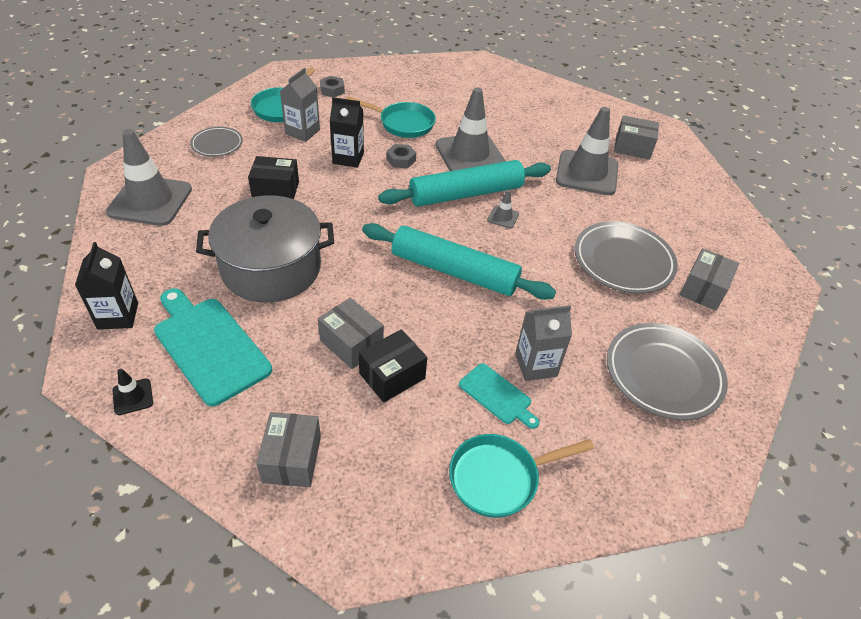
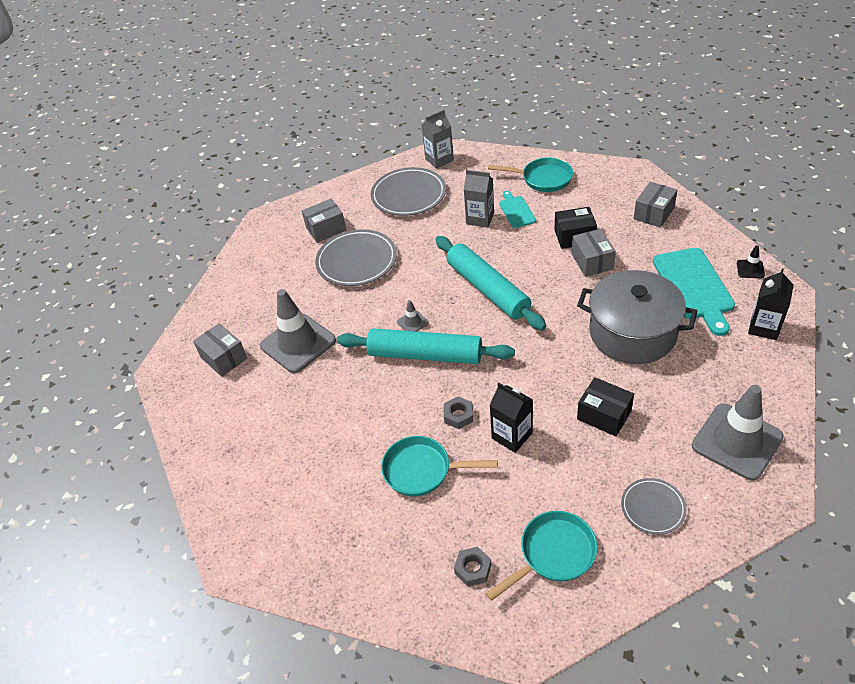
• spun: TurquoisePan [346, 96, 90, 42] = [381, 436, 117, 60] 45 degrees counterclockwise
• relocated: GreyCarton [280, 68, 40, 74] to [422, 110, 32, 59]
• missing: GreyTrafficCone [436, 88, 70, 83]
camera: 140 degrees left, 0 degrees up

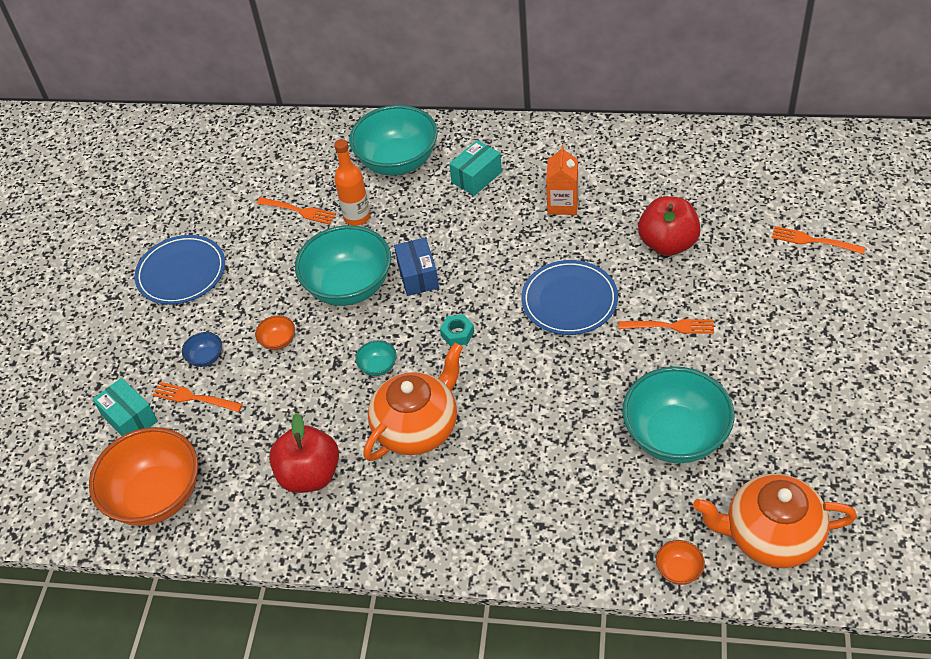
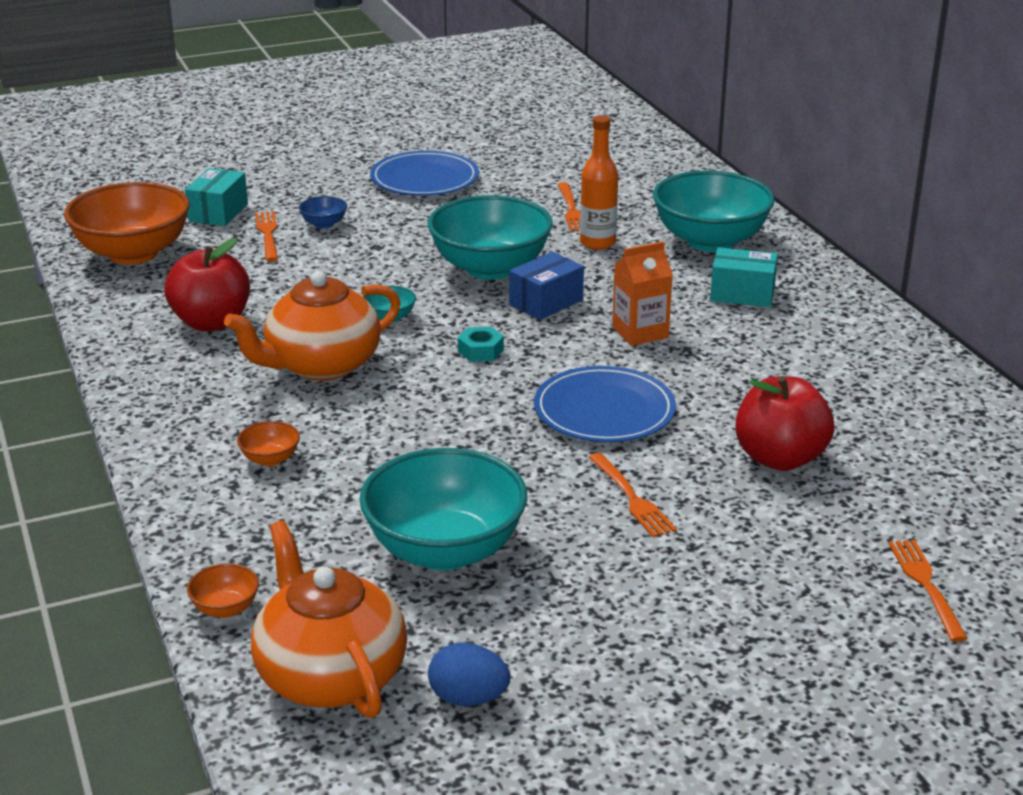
• spun: OrangeTeapot [363, 343, 100, 118] = [224, 271, 176, 110] 135 degrees clockwise
• relocated: OrangeBowl [255, 316, 40, 34] to [237, 421, 63, 45]
• appeared: BlueEgg [428, 643, 82, 63]
• relocated: OrangeCarton [546, 145, 32, 70] to [612, 241, 61, 105]
camera: 55 degrees right, 20 degrees down

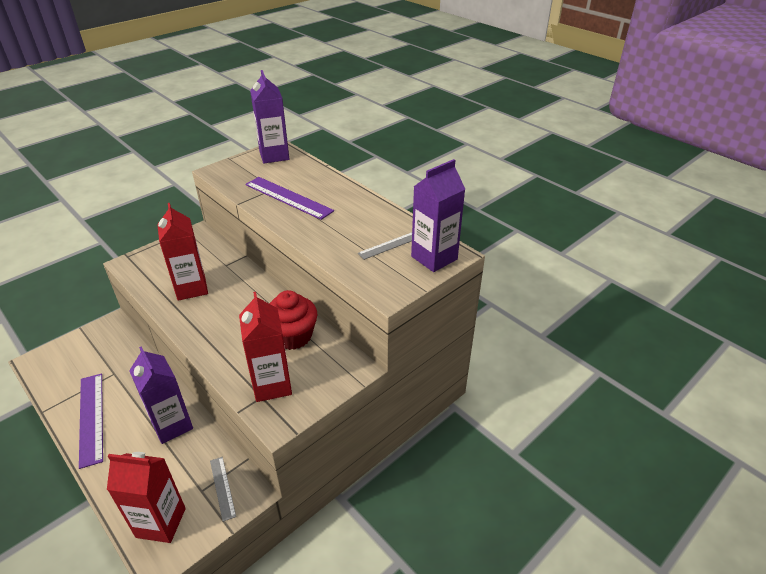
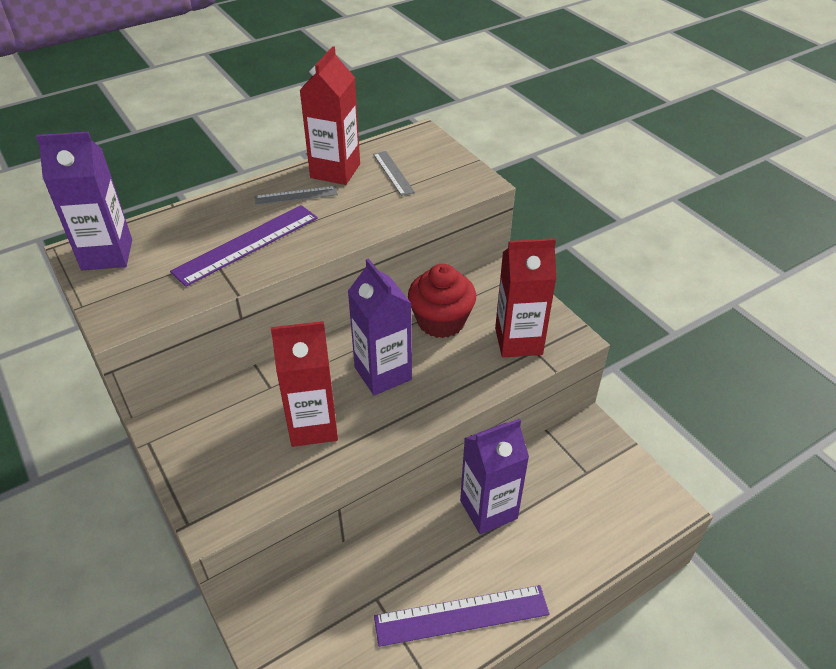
• relocated: GreyRuler [210, 457, 26, 65] to [255, 186, 83, 19]
• relocated: RedCarton [107, 452, 79, 91] to [299, 46, 61, 139]
• relocated: PurpleCarton [411, 159, 54, 113] to [348, 258, 64, 137]
camera: 80 degrees left, 5 degrees up

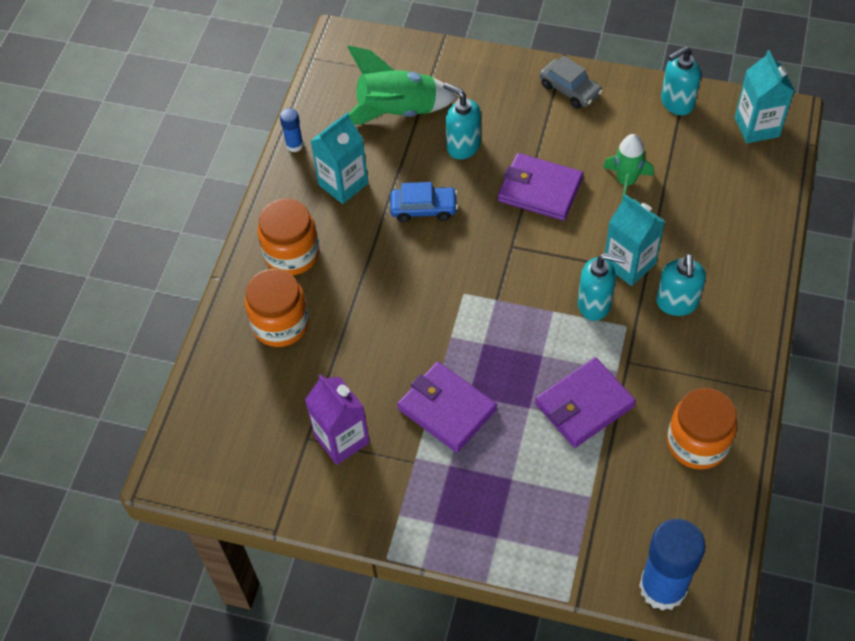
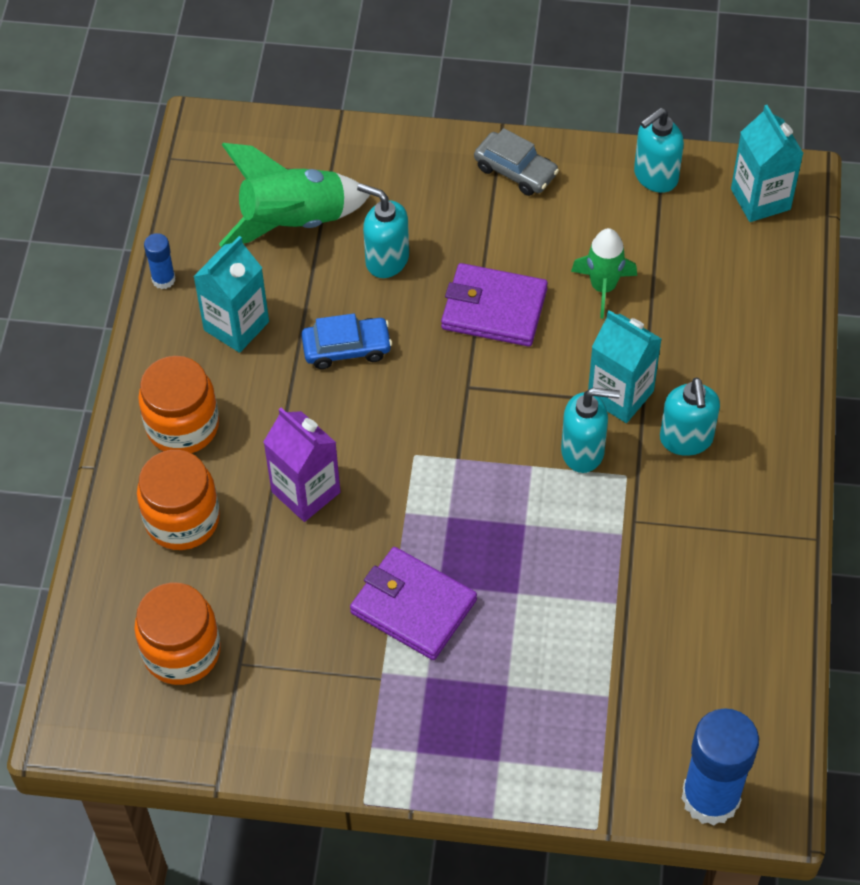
• relocated: OrangeJar [667, 388, 70, 82] to [134, 583, 87, 102]
• relocated: PurpleCarton [305, 374, 65, 91] to [263, 408, 78, 114]
• missing: PurpleWallet [535, 357, 101, 91]
camera: 10 degrees left, 0 degrees up

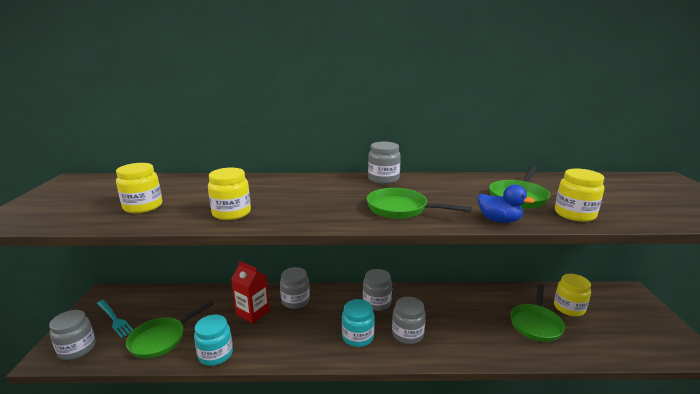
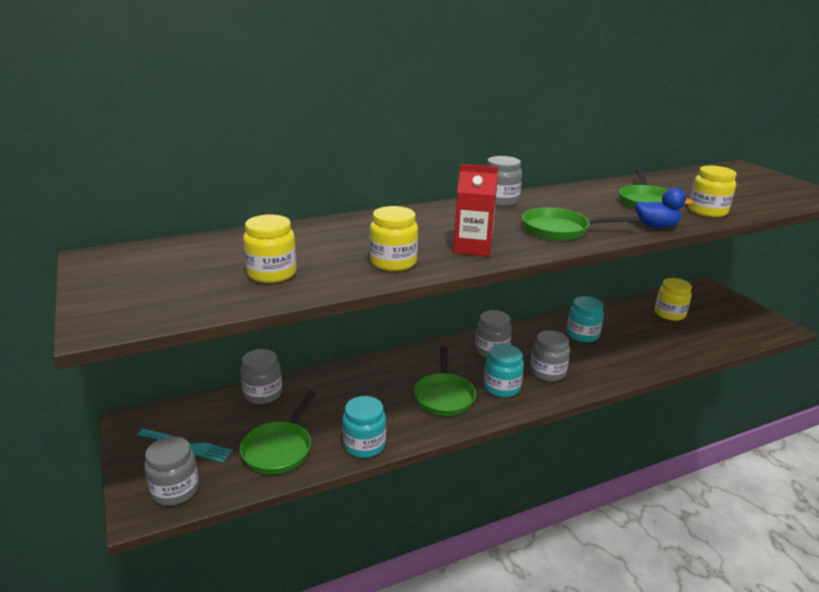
• relocated: GreyJar [280, 267, 30, 42] to [240, 349, 42, 55]
• relocated: GreenPan [511, 284, 54, 58] to [414, 346, 62, 70]
• relocated: RedCarton [231, 261, 39, 63] to [453, 164, 45, 92]
• appeared: TurquoiseJar [567, 296, 37, 46]
camera: 25 degrees left, 5 degrees up

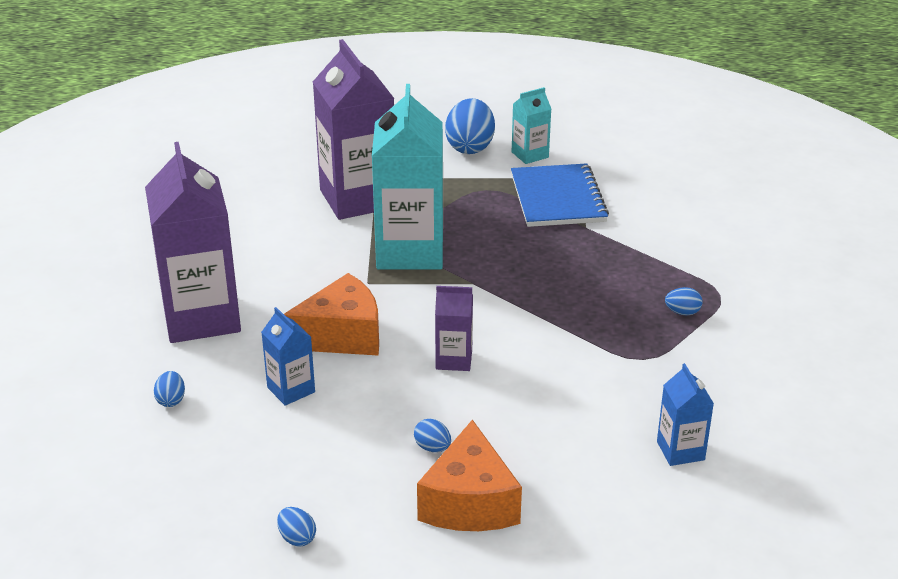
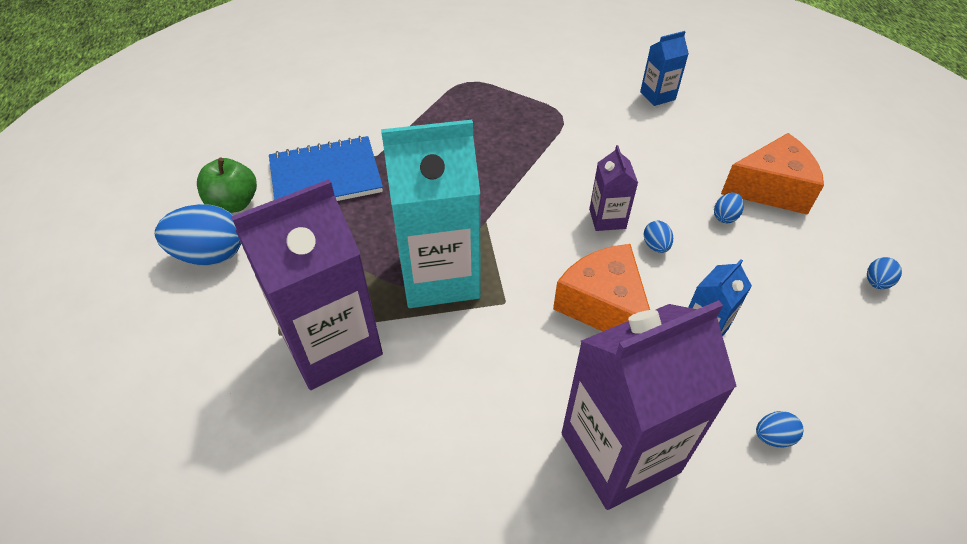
• exchanged: TurquoiseCarton [512, 87, 39, 77] to GreenApple [197, 158, 60, 55]
• relocated: BlueEgg [665, 287, 38, 28] to [644, 221, 29, 32]
camera: 100 degrees left, 15 degrees up

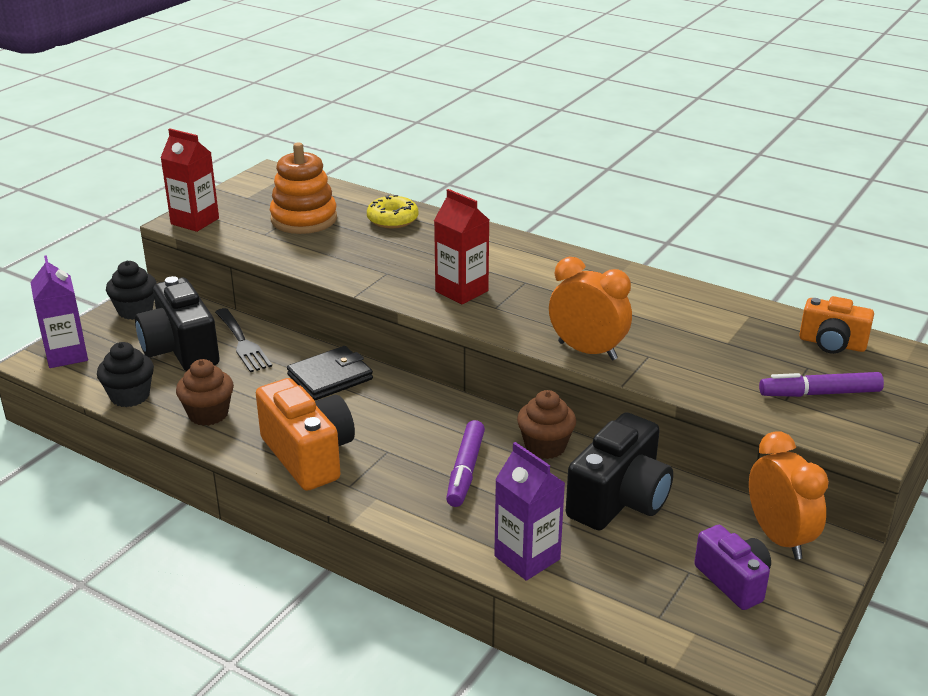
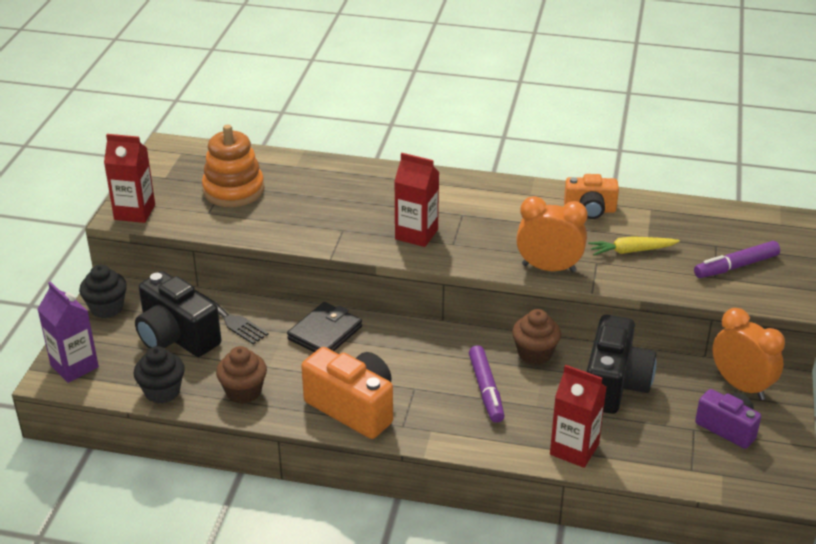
• colour: PurpleCarton [494, 442, 71, 139] to RedCarton [550, 365, 57, 103]
• relocated: OrangeCamera [799, 296, 75, 58] to [564, 174, 55, 45]
• appeared: YellowCarrot [588, 236, 92, 20]
• missing: YellowDonut [367, 194, 51, 34]
camera: 20 degrees left, 5 degrees up

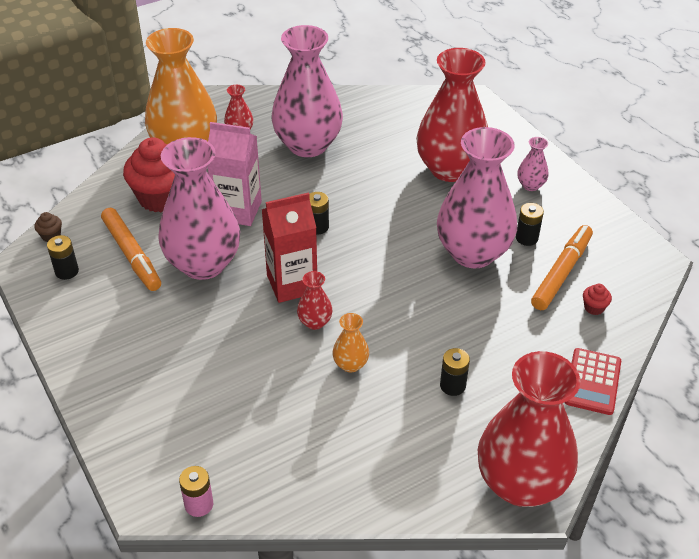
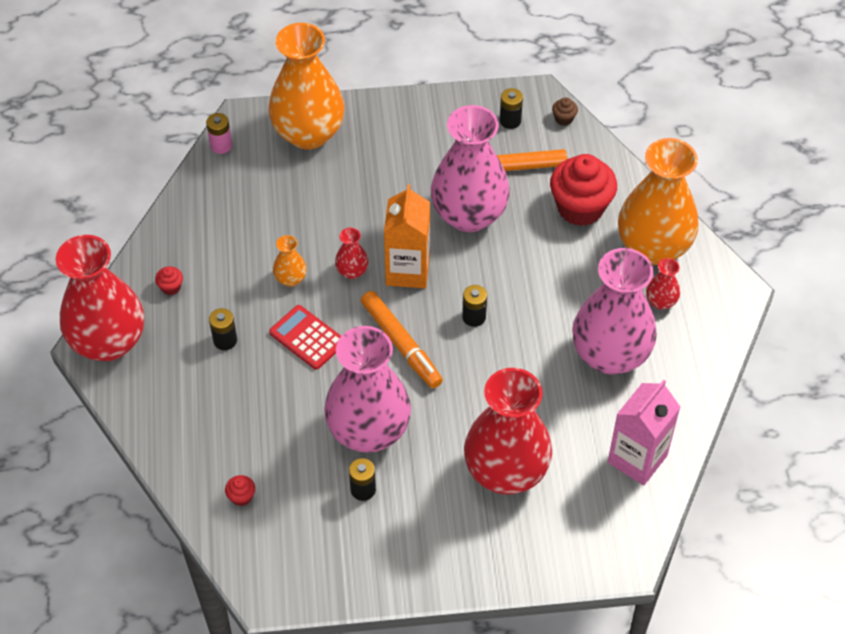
• appeared: RedCupcake [155, 266, 28, 29]
• appeared: OrangeVase [268, 23, 77, 127]
• relocated: RedCalculator [565, 348, 56, 67] to [269, 305, 72, 65]
• relocated: OrangeMarker [531, 225, 62, 85] to [361, 291, 82, 97]
• colour: RedCarton [262, 192, 55, 111] to OrangeCarton [384, 184, 46, 104]
• relocated: PinkCarton [208, 122, 54, 104] to [608, 380, 72, 106]
• missing: PinkVase [517, 137, 32, 54]
camera: 115 degrees right, 10 degrees up

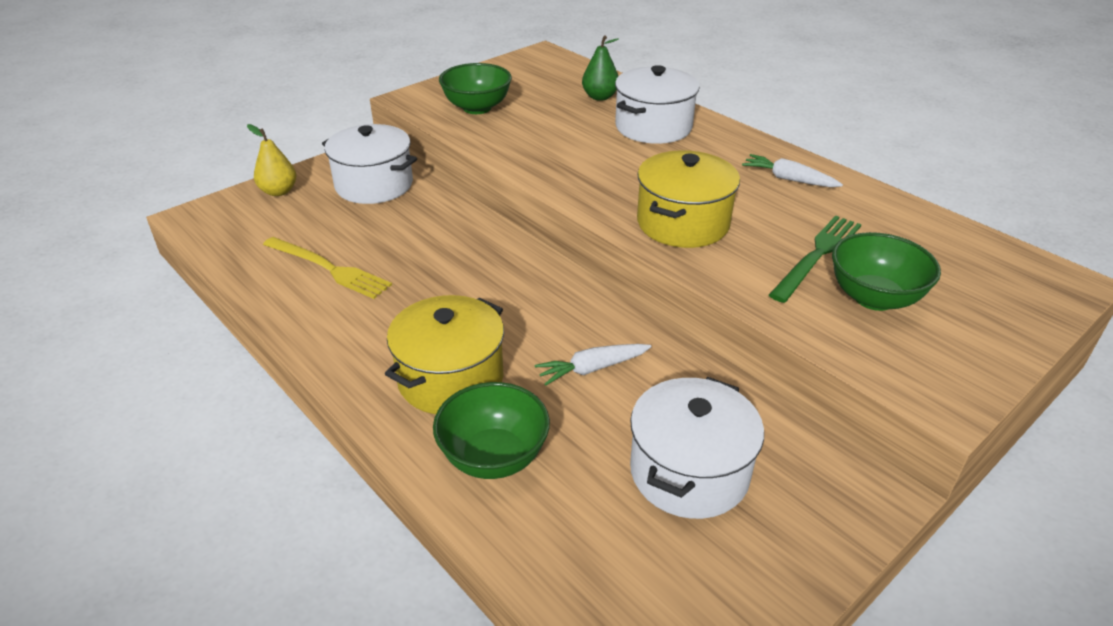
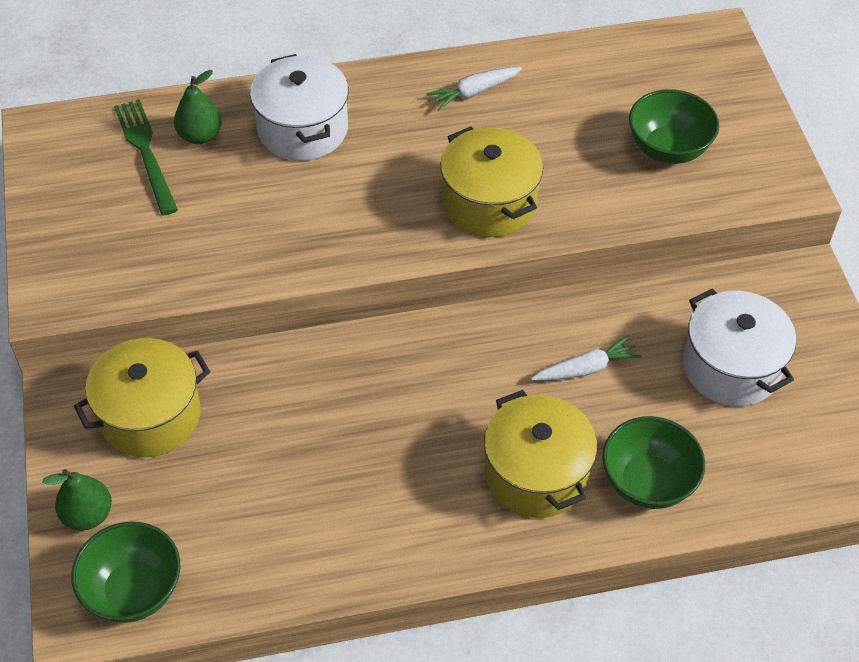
• colour: YellowPear [247, 124, 49, 72] to GreenPear [42, 469, 70, 62]
• relocated: GreenBowl [439, 63, 73, 51] to [71, 522, 109, 101]
• colour: WhitePot [322, 124, 95, 80] to YellowPot [74, 338, 136, 119]
• relocated: GreenFork [769, 216, 93, 87] to [114, 99, 64, 117]
• spun: WhiteCarrot [535, 344, 117, 42] = [531, 336, 111, 45] 120 degrees counterclockwise
• missing: YellowFork [263, 237, 129, 62]
camera: 60 degrees left, 15 degrees up

